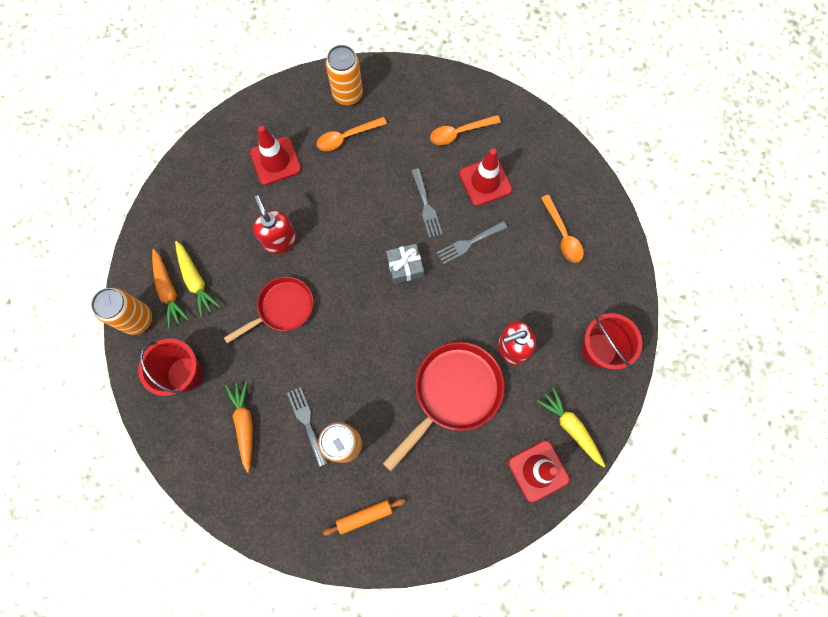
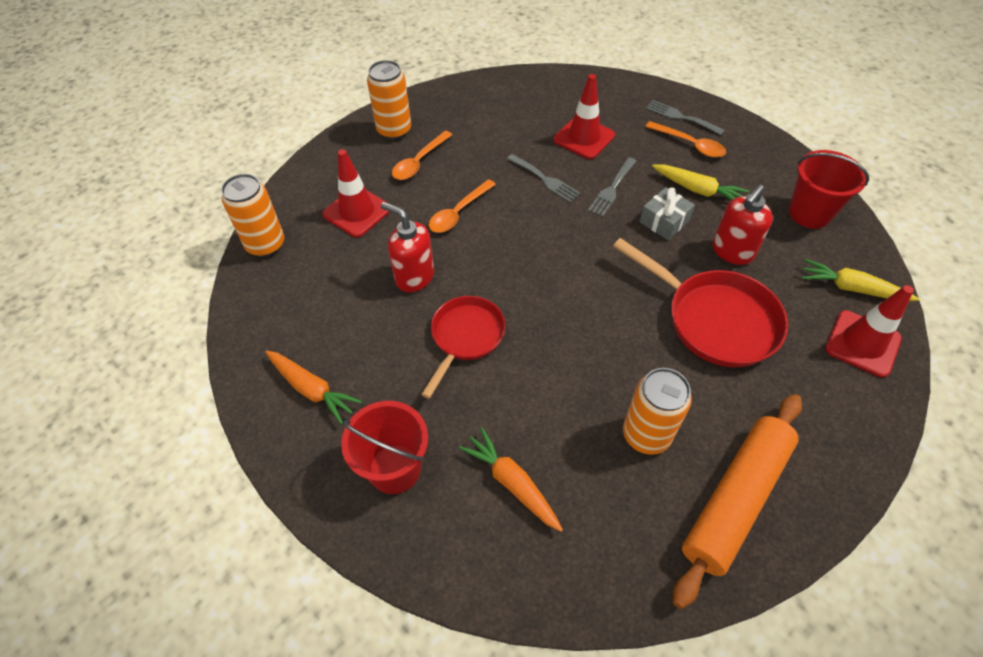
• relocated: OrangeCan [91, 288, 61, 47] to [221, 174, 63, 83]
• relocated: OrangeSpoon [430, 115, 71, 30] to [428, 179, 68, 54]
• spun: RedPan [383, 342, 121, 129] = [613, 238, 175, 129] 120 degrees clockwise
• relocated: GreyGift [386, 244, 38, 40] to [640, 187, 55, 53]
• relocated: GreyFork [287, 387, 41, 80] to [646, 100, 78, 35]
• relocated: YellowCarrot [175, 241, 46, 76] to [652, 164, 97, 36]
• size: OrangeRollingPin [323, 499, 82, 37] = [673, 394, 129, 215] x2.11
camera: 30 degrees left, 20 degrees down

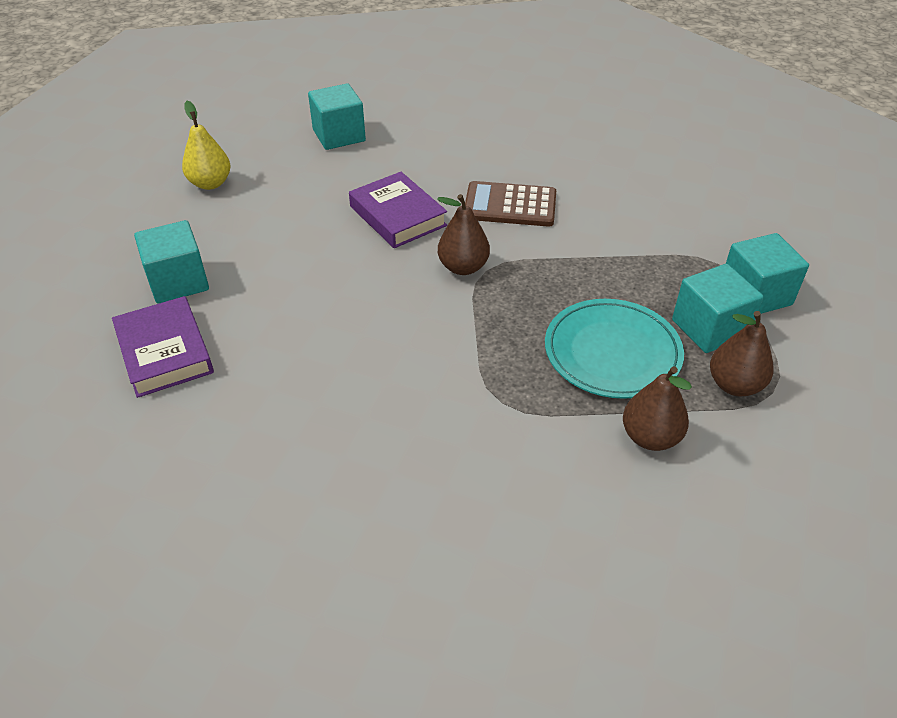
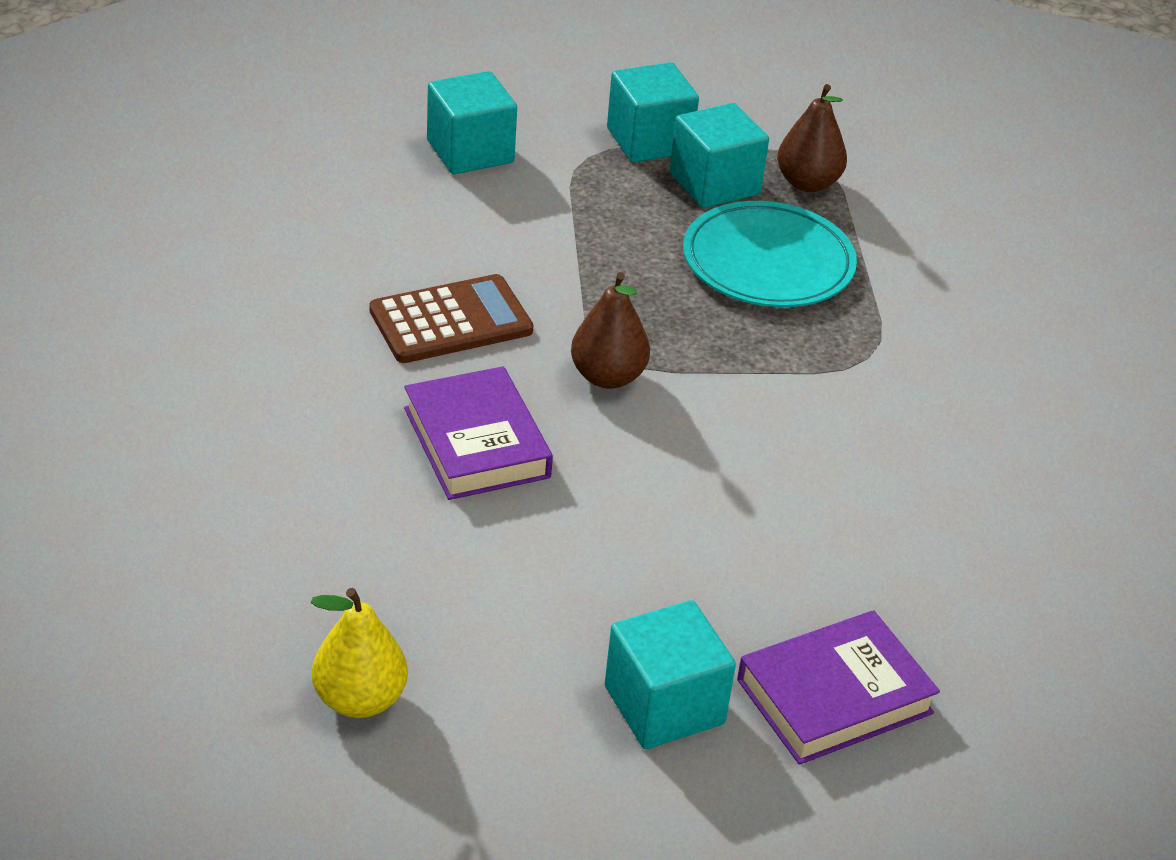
• spun: BrownCalculator [465, 181, 91, 46] = [369, 274, 164, 89] 120 degrees counterclockwise
• spun: PurpleBook [349, 172, 98, 76] = [404, 366, 149, 134] 75 degrees counterclockwise
• relocated: TurquoiseCube [308, 83, 58, 67] to [427, 71, 90, 103]
• missing: BrownPear [623, 366, 69, 85]
camera: 95 degrees left, 5 degrees down

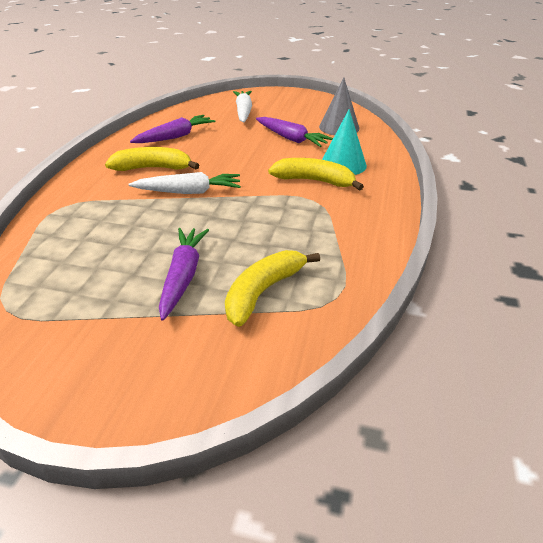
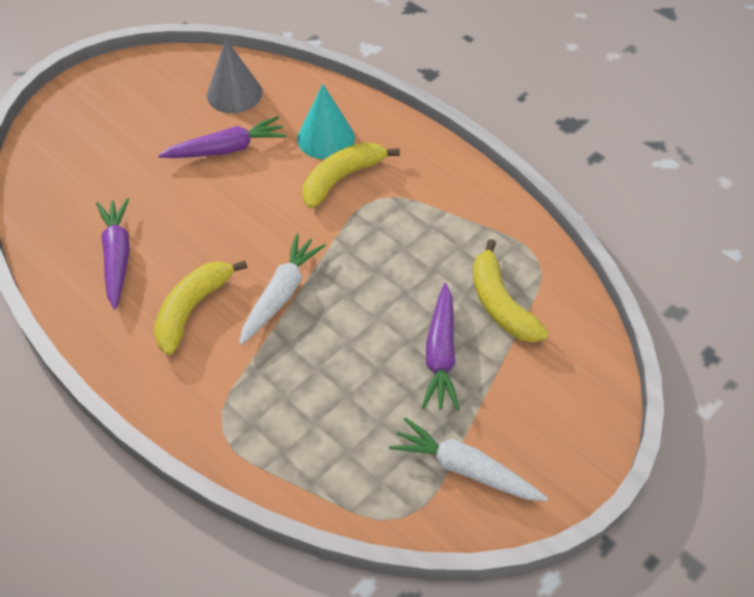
• relocated: WhiteCarrot [233, 91, 19, 32] to [389, 417, 159, 84]
• spun: PurpleCarrot [159, 228, 50, 93] = [421, 283, 39, 128] 120 degrees counterclockwise
camera: 60 degrees left, 15 degrees up

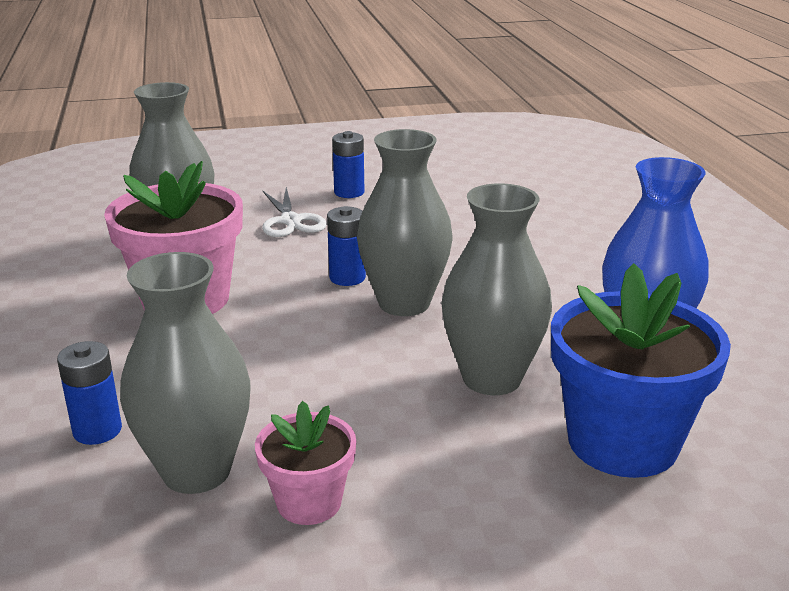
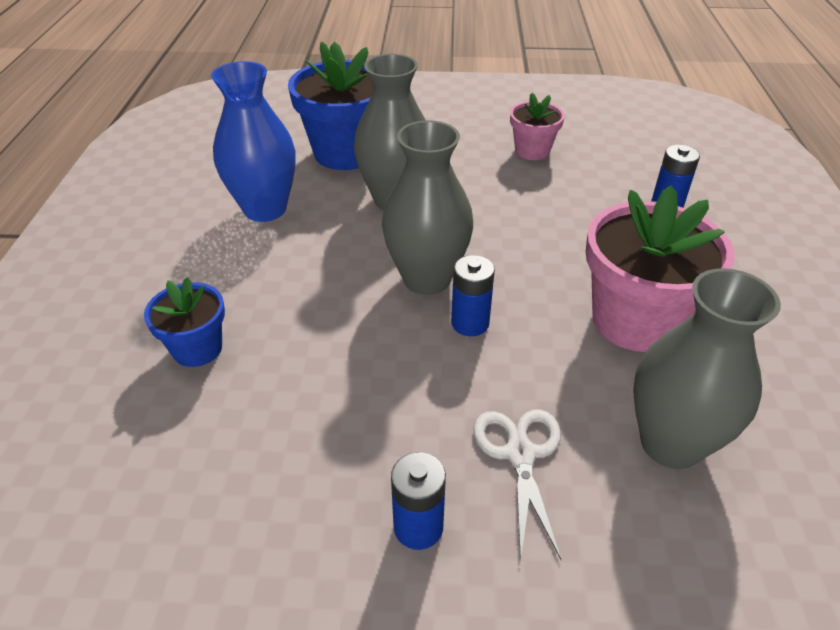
• appeared: BlueFlowerPot [144, 277, 81, 90]
• missing: GreyVase [120, 252, 130, 242]
camera: 165 degrees left, 15 degrees up

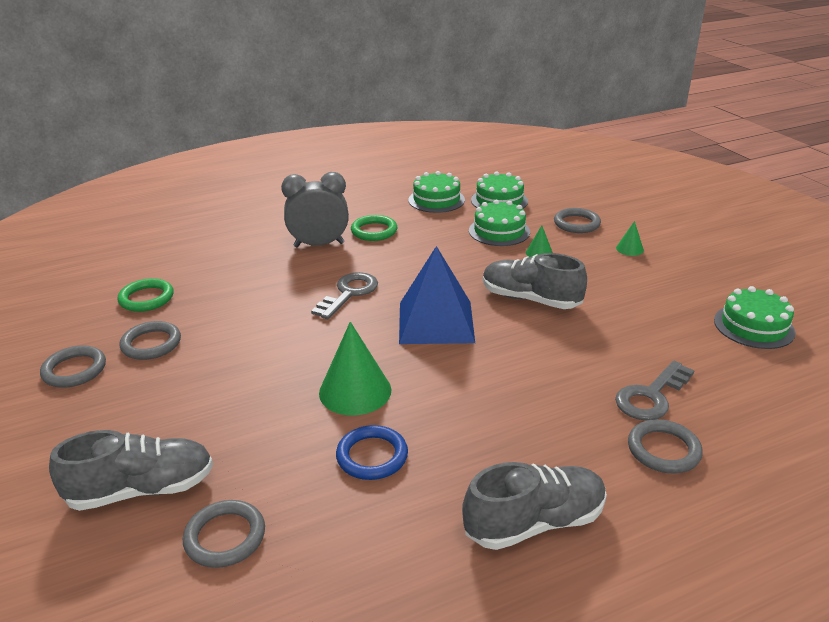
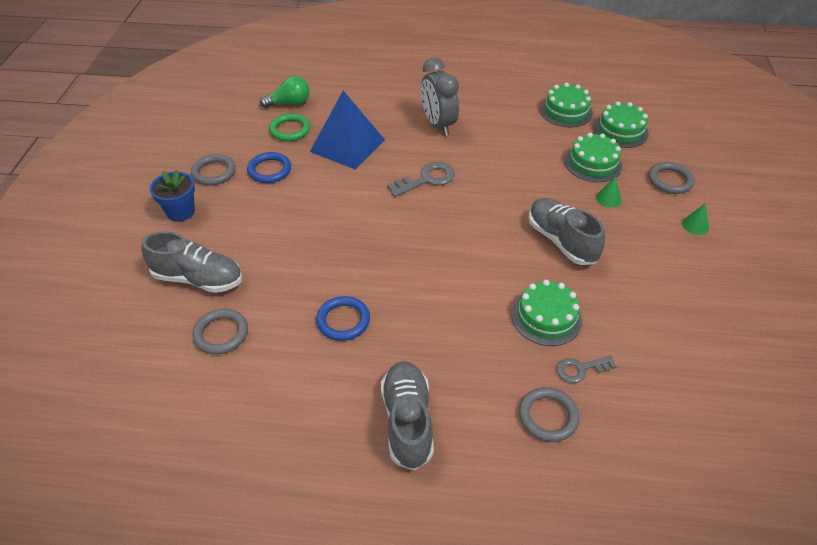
• appeared: BlueFlowerPot [150, 170, 45, 52]
• colour: GreyRing [120, 321, 61, 39] to BlueRing [247, 152, 44, 31]
• appeared: GreenLightBulb [260, 76, 50, 32]
• relocated: BluePyramid [399, 246, 76, 98] to [310, 91, 75, 79]
• spun: GreyShoe [462, 462, 145, 88] = [381, 361, 53, 109] 105 degrees counterclockwise
• spun: GreyClock [281, 172, 68, 75] = [421, 58, 38, 78] 135 degrees counterclockwise
• relocated: GreenCake [714, 286, 82, 63] to [511, 280, 71, 66]
• size: GreyKey [615, 361, 80, 59] = [556, 355, 61, 28] x0.66
• missing: GreenCone [319, 322, 72, 93]
• missing: GreenRing [351, 215, 46, 26]
camera: 30 degrees right, 15 degrees up

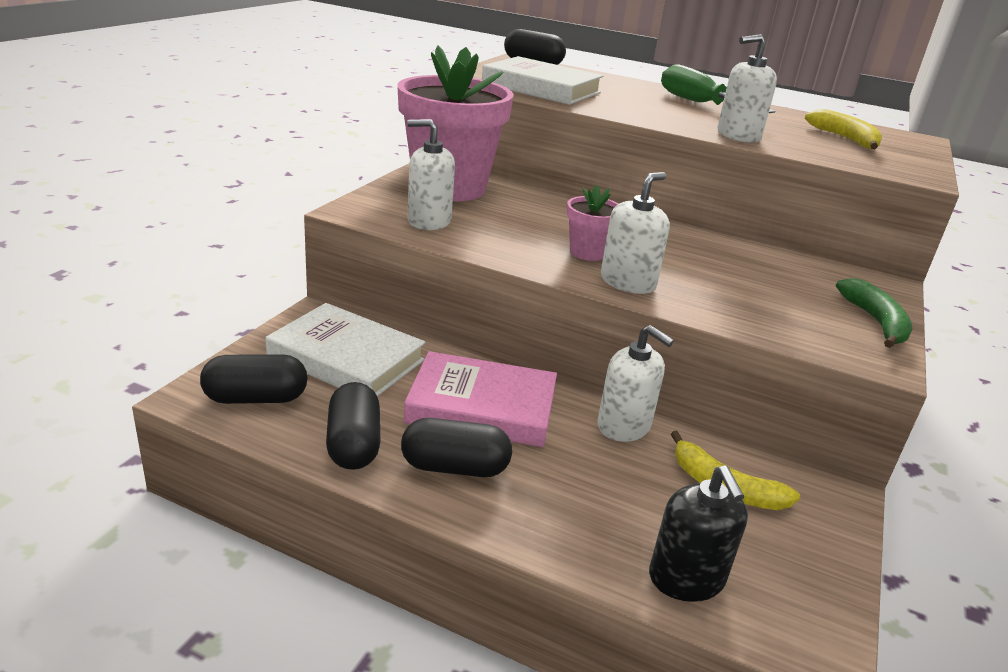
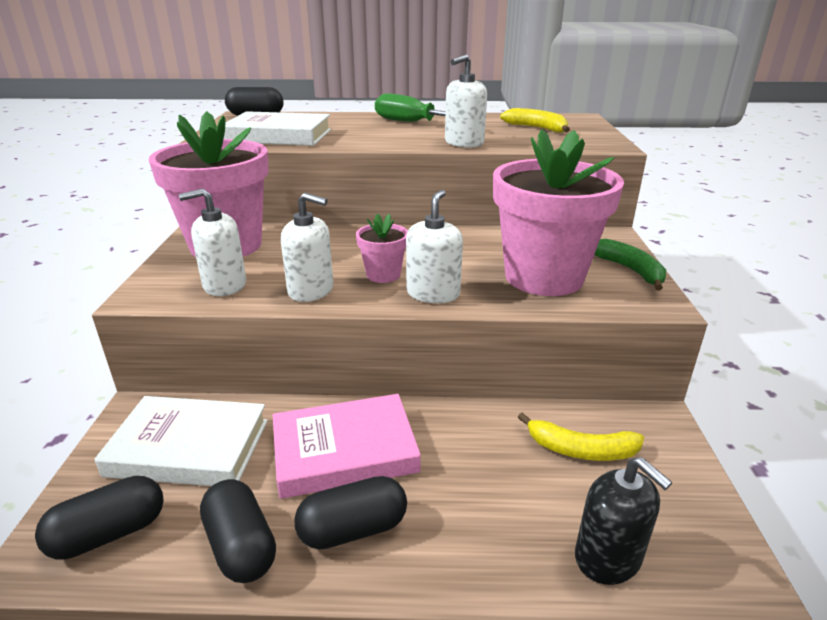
• relocated: WhiteSoapDispenser [597, 325, 77, 117] to [281, 193, 52, 109]
• appeared: PinkFlowerPot [493, 129, 131, 167]
camera: 20 degrees left, 0 degrees up

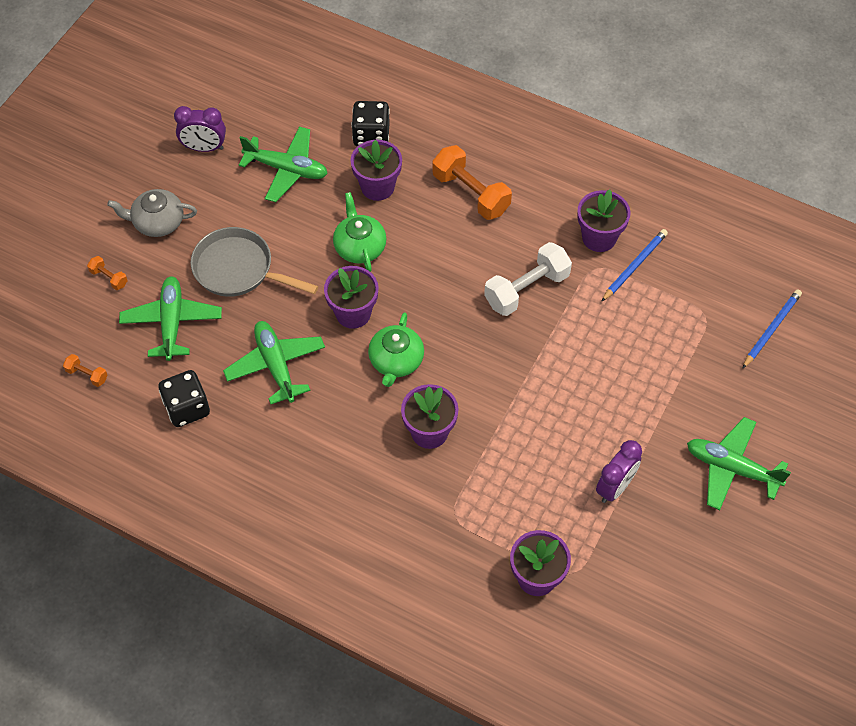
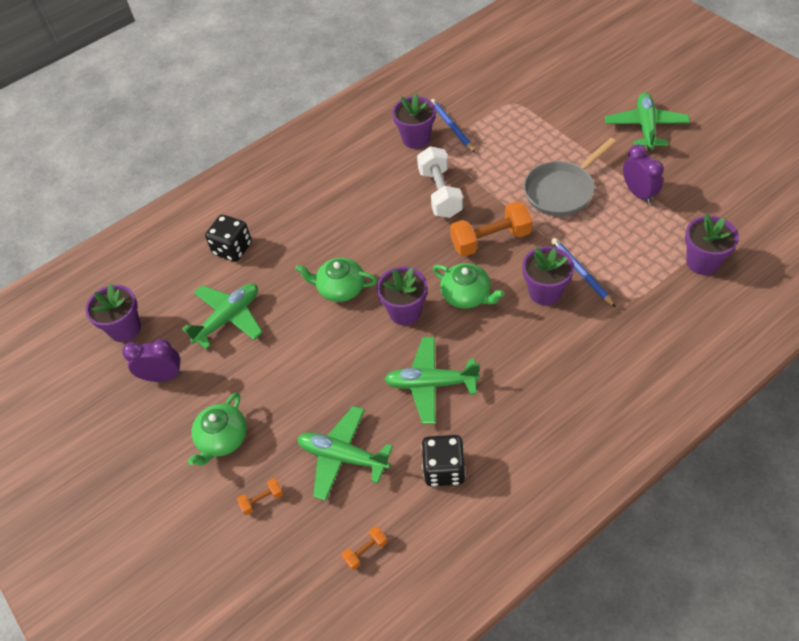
• relocated: PurpleFlowerPot [351, 140, 51, 61] to [85, 284, 56, 58]
• spun: PurpleClock [174, 106, 52, 46] = [122, 339, 60, 43] 120 degrees counterclockwise
• colour: GreyTeapot [107, 189, 90, 48] to GreenTeapot [188, 392, 59, 74]
• relocated: OrangeDumbbell [432, 145, 80, 75] to [450, 201, 83, 56]
• relocated: GreyPan [190, 227, 128, 70] to [524, 138, 92, 78]
• relocated: BluePencil [742, 289, 60, 80] to [551, 238, 65, 69]
• spun: GreenPlane [687, 417, 104, 93] = [605, 93, 85, 58] 135 degrees clockwise
camera: 60 degrees left, 5 degrees down

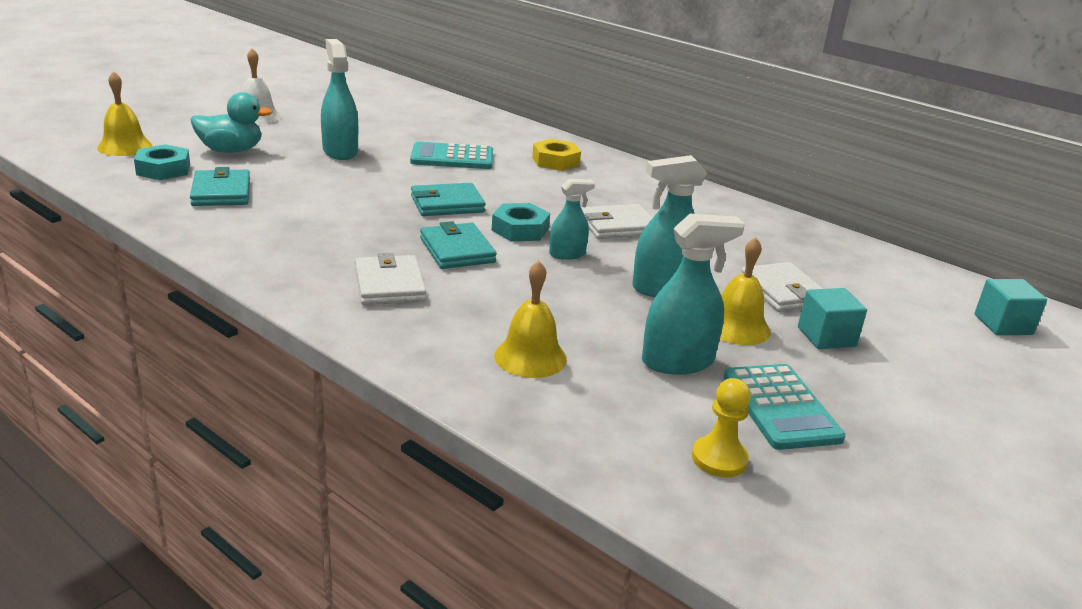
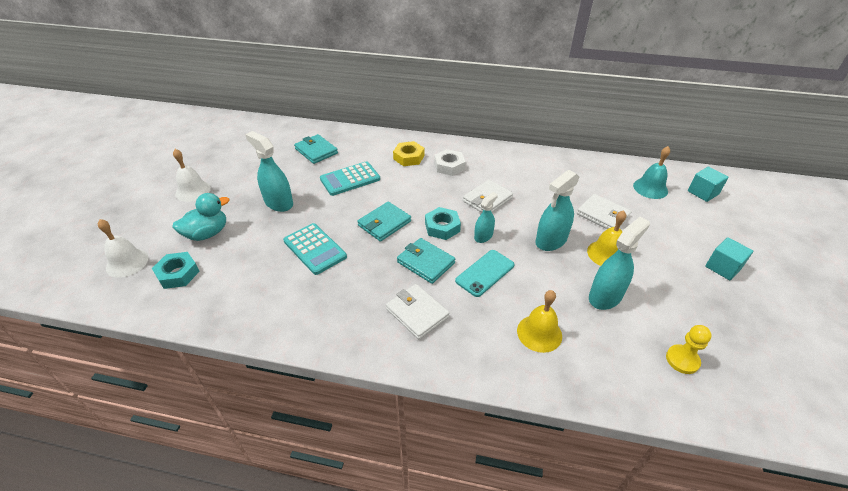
• colour: YellowBell [97, 71, 55, 85] to WhiteBell [98, 219, 51, 59]
• relocated: TurquoiseCalculator [724, 364, 122, 86] to [283, 223, 64, 52]
• relocated: TurquoiseWallet [190, 167, 60, 39] to [294, 134, 44, 30]
• appeared: WhiteNut [434, 149, 31, 27]
• appeared: TurquoisePhone [455, 250, 59, 47]
• appeared: TurquoiseBell [633, 146, 37, 53]
• relocated: TurquoiseCube [798, 288, 69, 61] to [705, 237, 48, 43]
camera: 25 degrees left, 15 degrees up

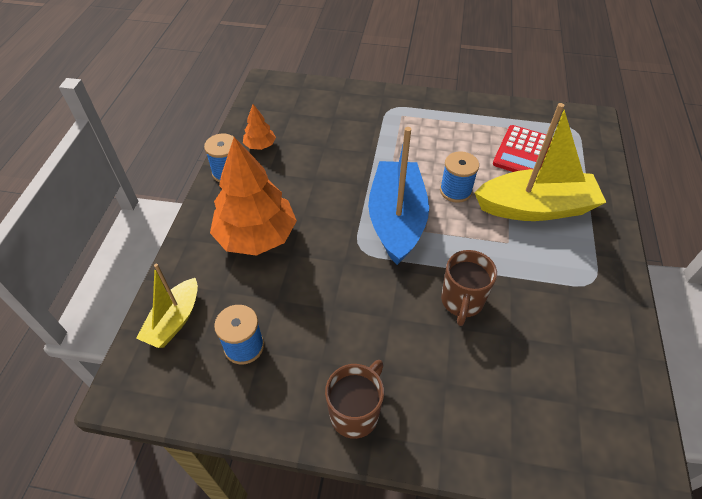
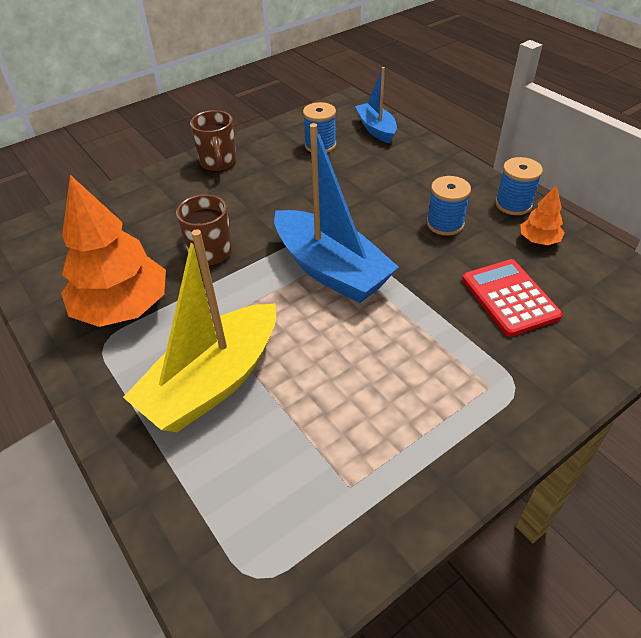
• relocated: OrangeTree [210, 137, 87, 119] to [61, 175, 105, 152]
• colour: YellowBoat [136, 264, 62, 84] to BlueBoat [355, 67, 42, 76]
• relocated: BlueSpool [440, 151, 39, 52] to [427, 176, 44, 60]
• relocated: RedCalculator [493, 125, 59, 47] to [462, 259, 101, 78]
camera: 135 degrees right, 5 degrees down

